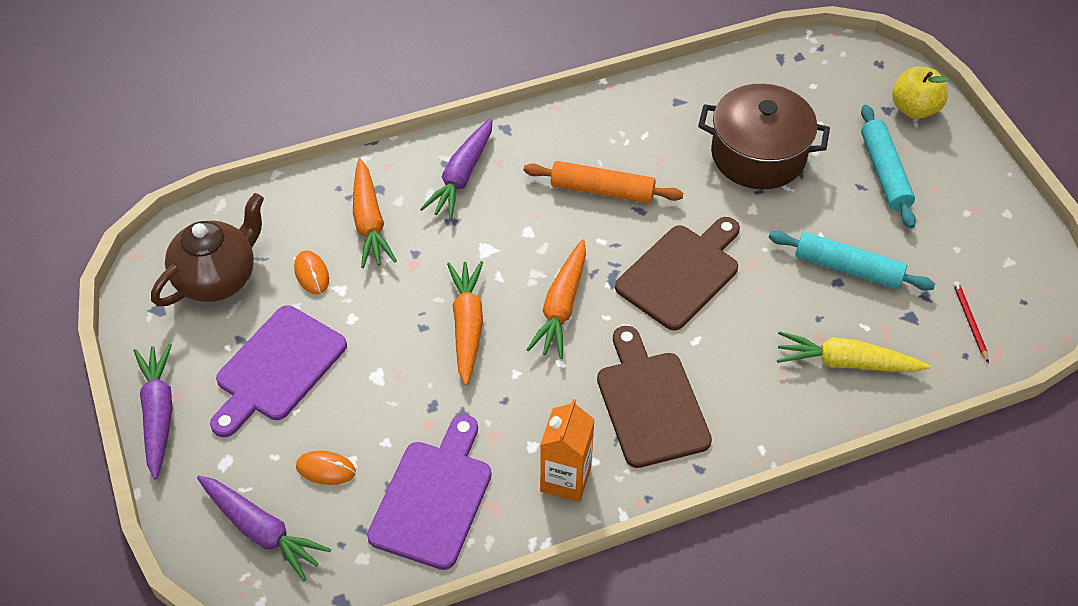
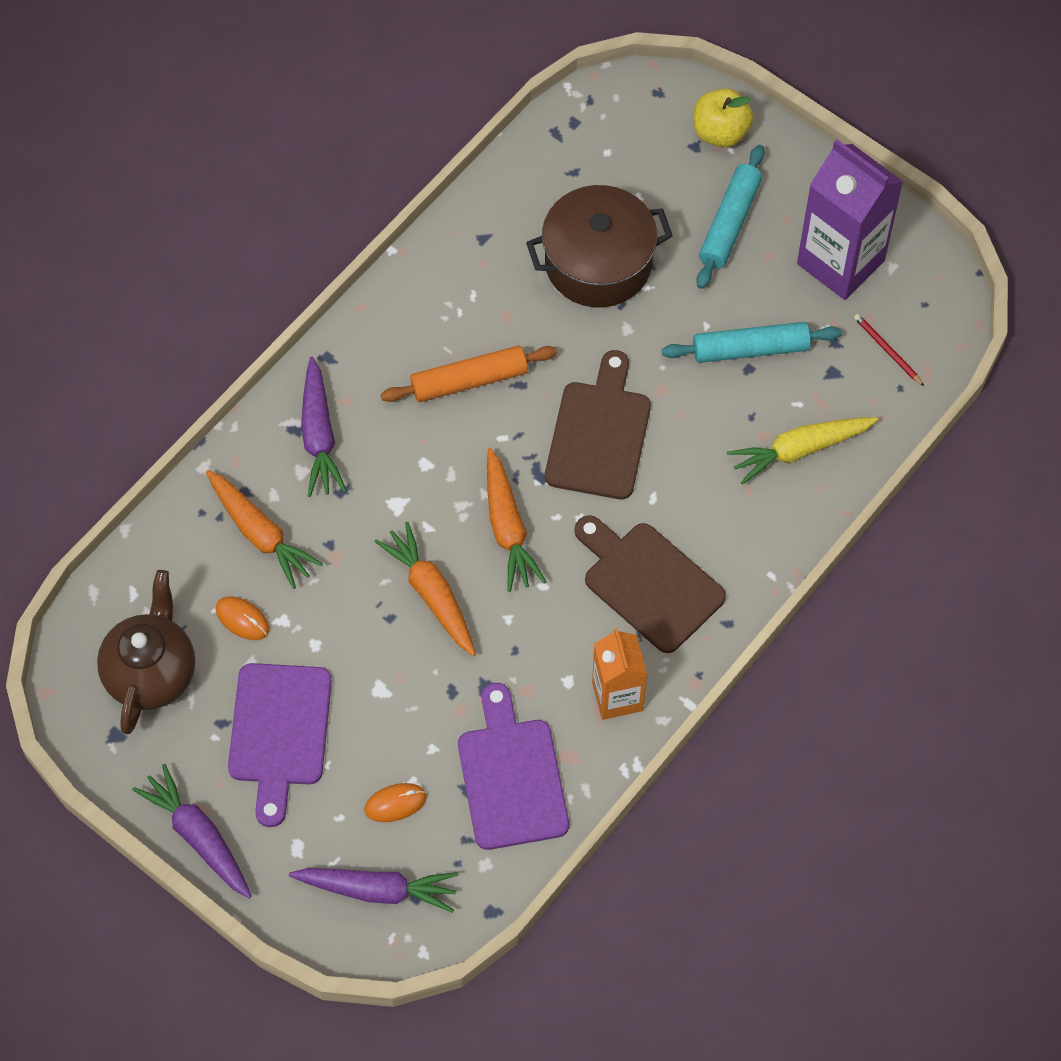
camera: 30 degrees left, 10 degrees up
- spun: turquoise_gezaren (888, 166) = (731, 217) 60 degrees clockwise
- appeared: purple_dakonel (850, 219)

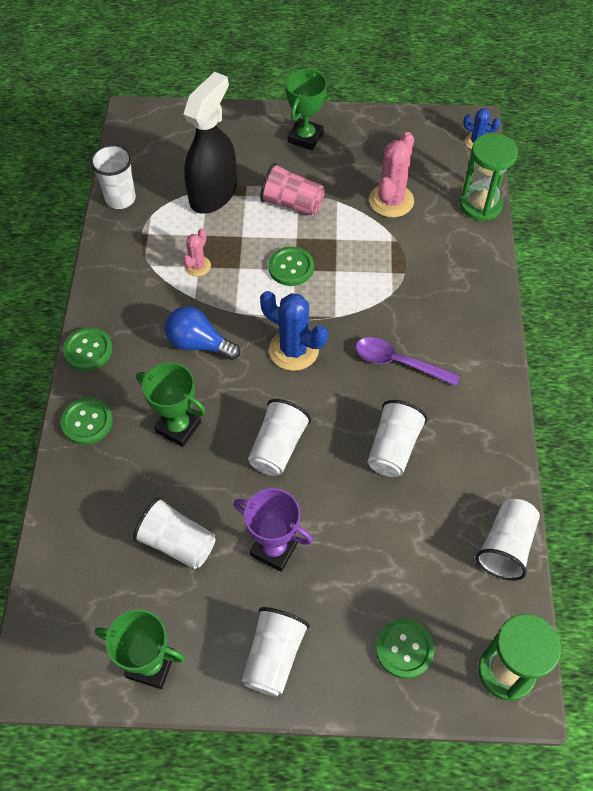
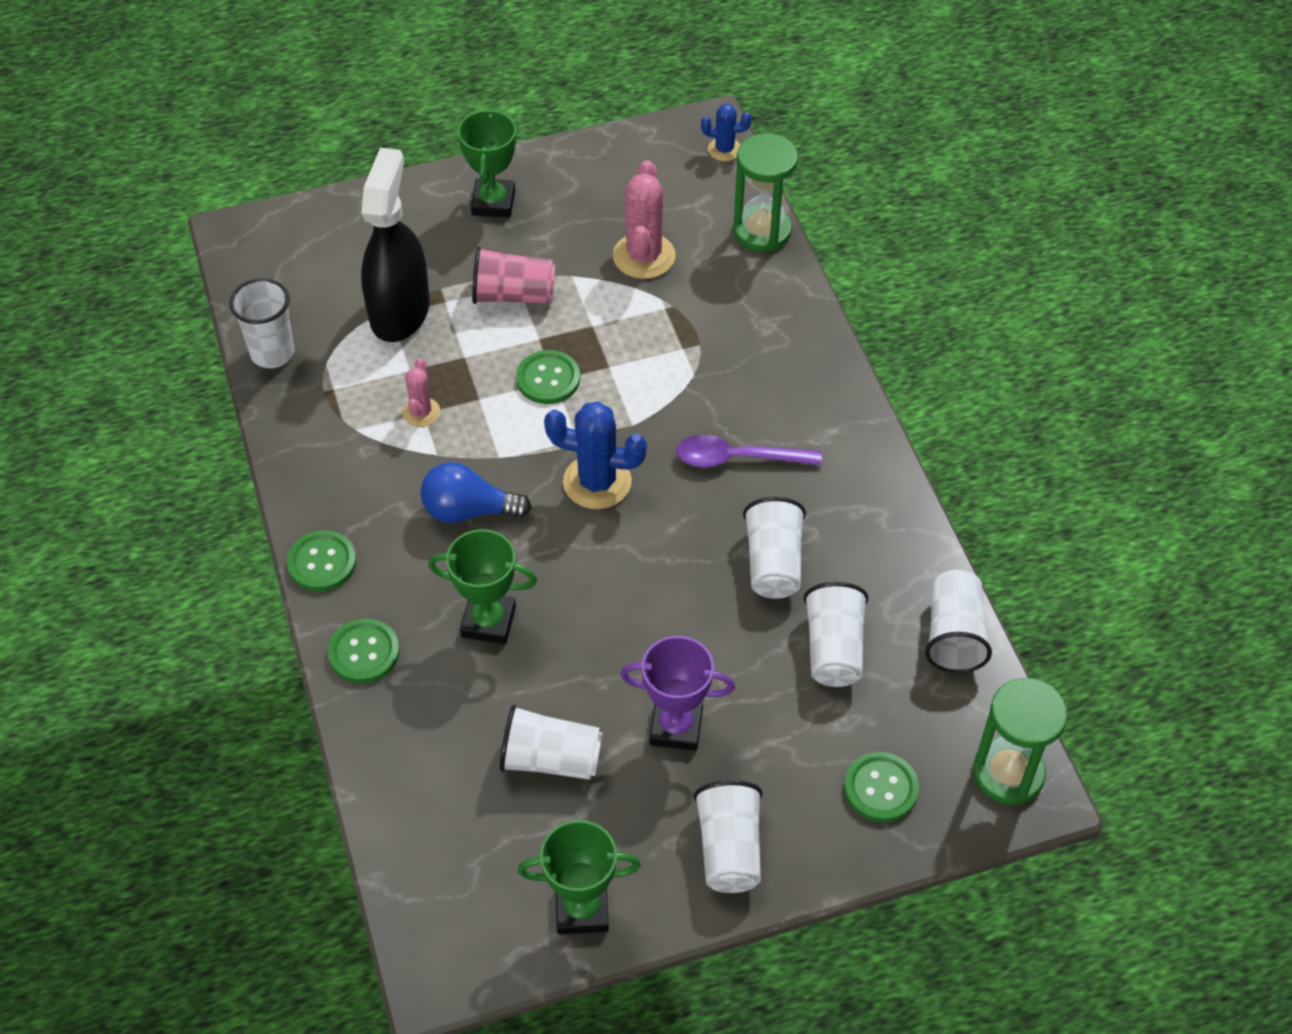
camera: 20 degrees left, 5 degrees down
- relocated: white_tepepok (279, 437) to (835, 634)

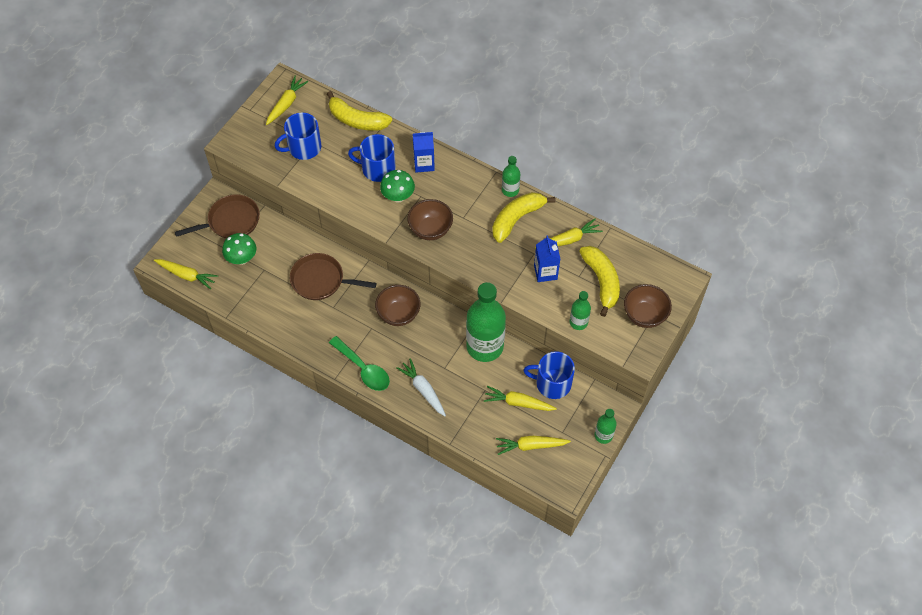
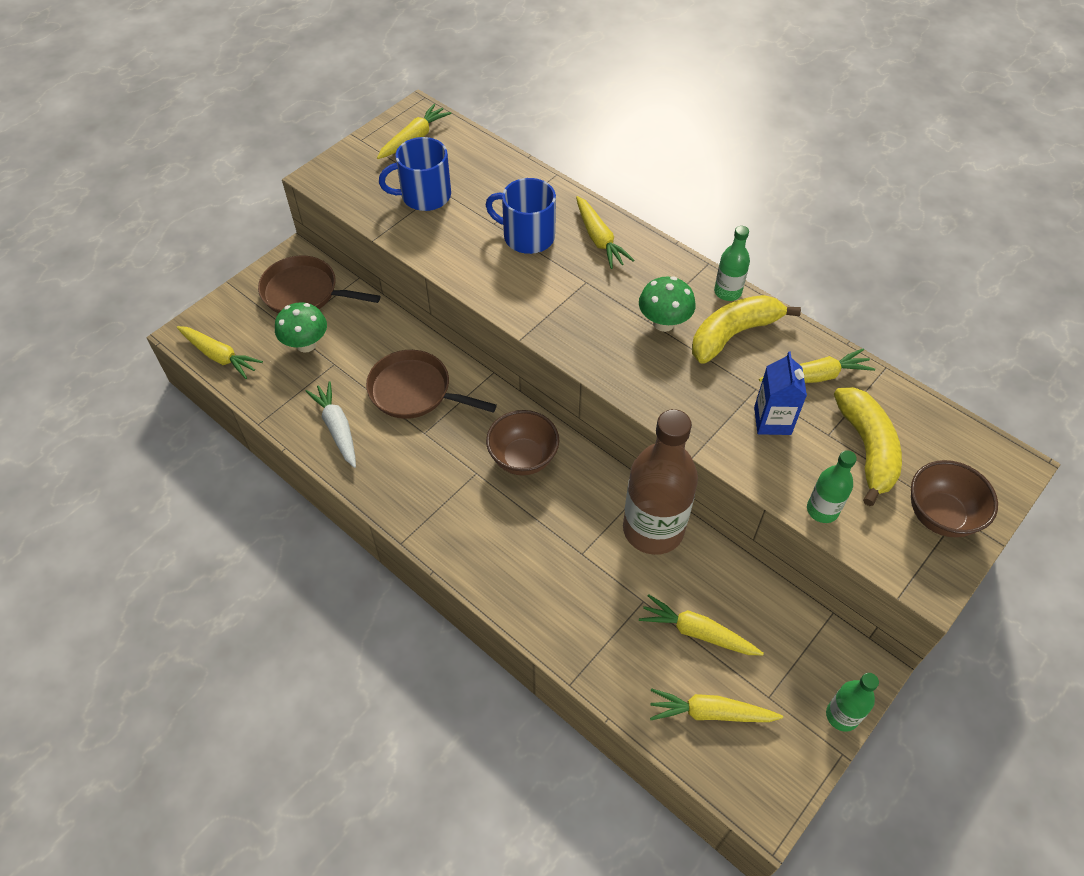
camera: 10 degrees right, 5 degrees down
- spun: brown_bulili (217, 216) = (319, 284) 150 degrees counterclockwise
- relocated: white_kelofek (421, 387) to (330, 424)
- exchanged: blue_dakonel (424, 151) to yellow_kelofek (605, 232)
- colour: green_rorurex (486, 322) to brown_rorurex (660, 482)
- relocated: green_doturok (397, 186) to (667, 304)
- missing: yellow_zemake (359, 111)
- missing: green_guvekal (359, 363)
- missing: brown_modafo (430, 219)
- missing: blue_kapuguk (549, 375)

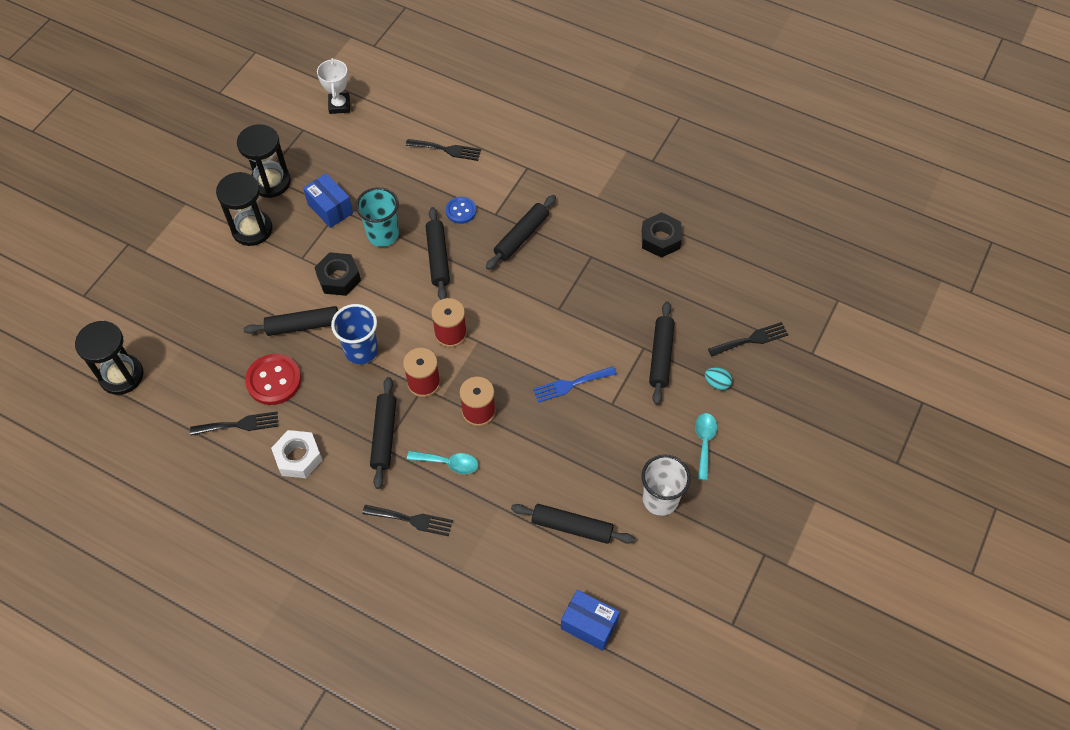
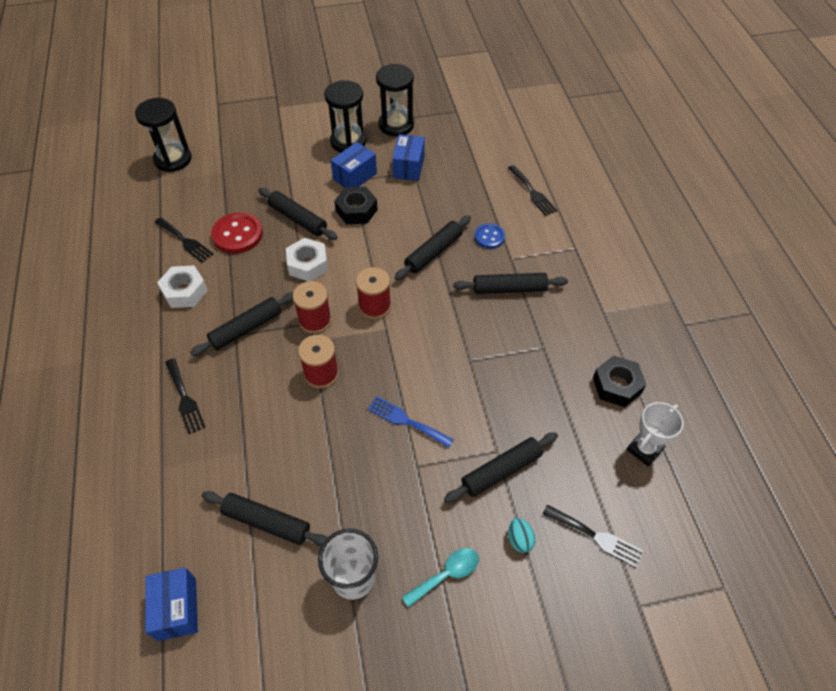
camera: 50 degrees right, 5 degrees down
- spun: black_gezaren (573, 524) = (264, 519) 45 degrees counterclockwise
- exchanged: blue_tepepok (354, 334) to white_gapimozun (307, 259)
- appeared: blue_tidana (354, 164)
- relocated: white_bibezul (333, 86) to (654, 434)
- missing: turquoise_tepepok (377, 217)
- missing: turquoise_guvekal (442, 462)

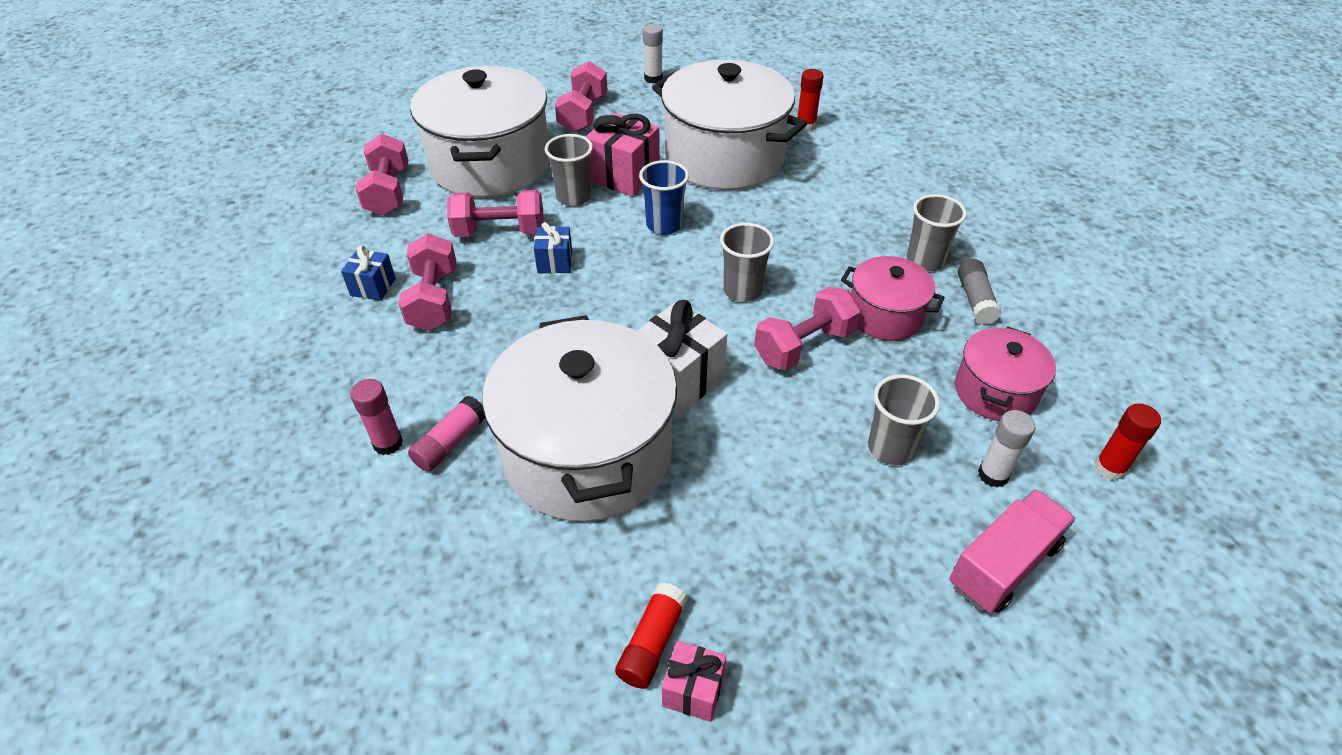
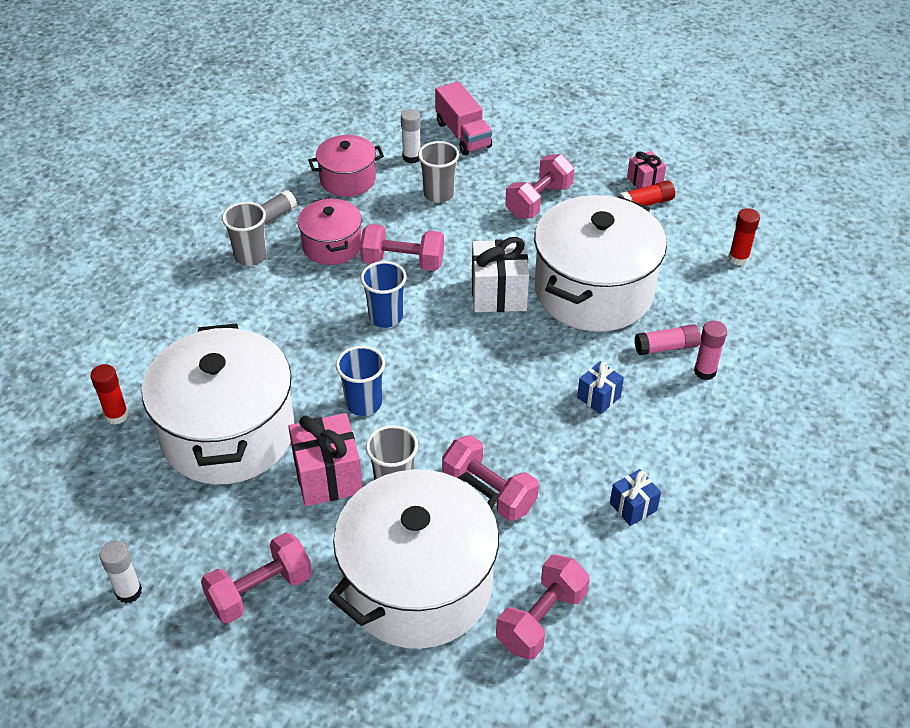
camera: 135 degrees left, 0 degrees up
- colour: grey_tepepok (747, 262) to blue_tepepok (383, 294)
- spun: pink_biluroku (1012, 551) = (463, 118) 120 degrees counterclockwise
- relocated: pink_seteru (427, 282) to (539, 186)
- relocated: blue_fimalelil (553, 247) to (600, 388)
- relocated: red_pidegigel (1127, 442) to (744, 236)

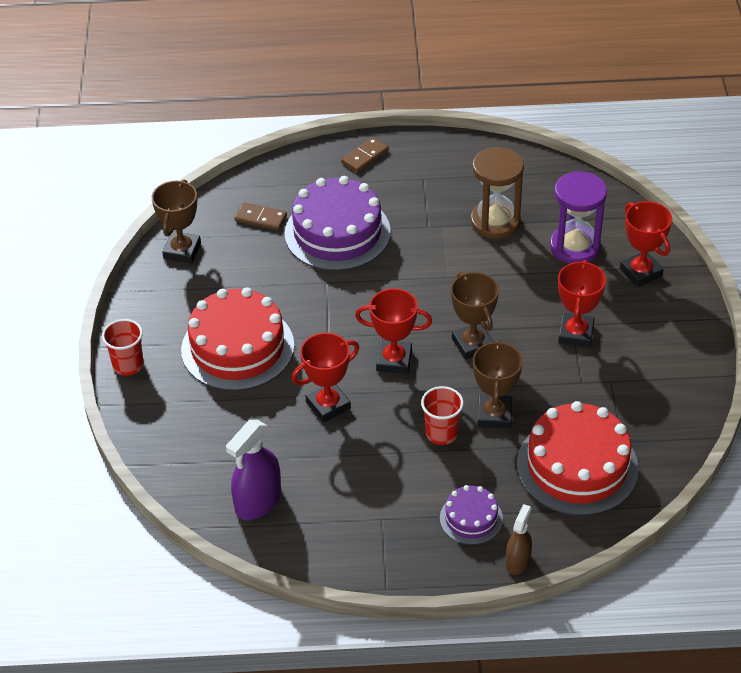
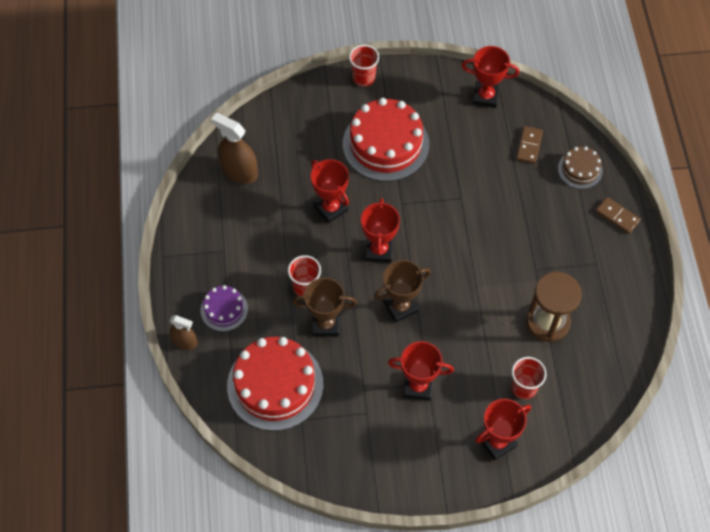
camera: 85 degrees right, 15 degrees up
- colour: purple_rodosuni (253, 470) to brown_rodosuni (234, 148)
- colour: brown_bibezul (176, 221) to red_bibezul (490, 77)
- exchanged: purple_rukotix (578, 217) to red_tepepok (529, 378)
- appeared: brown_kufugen (580, 167)
- missing: purple_kufugen (337, 223)

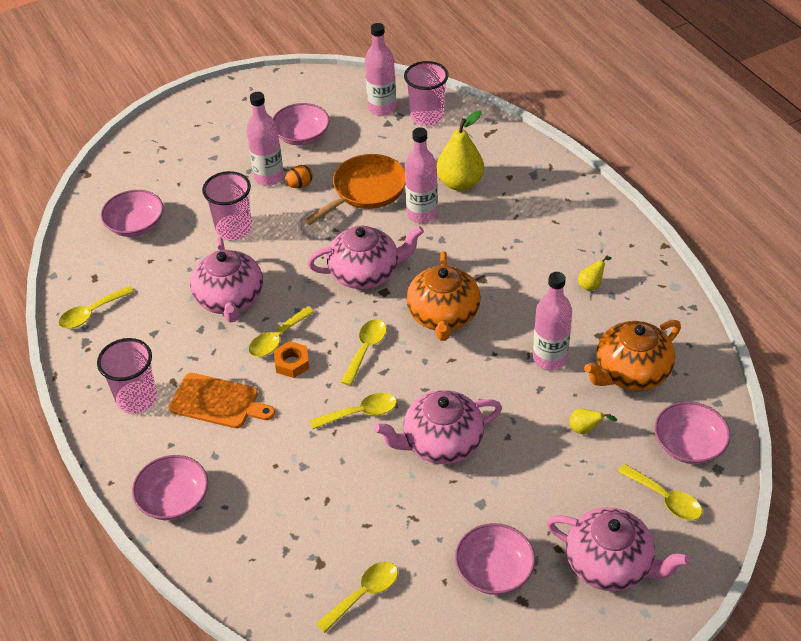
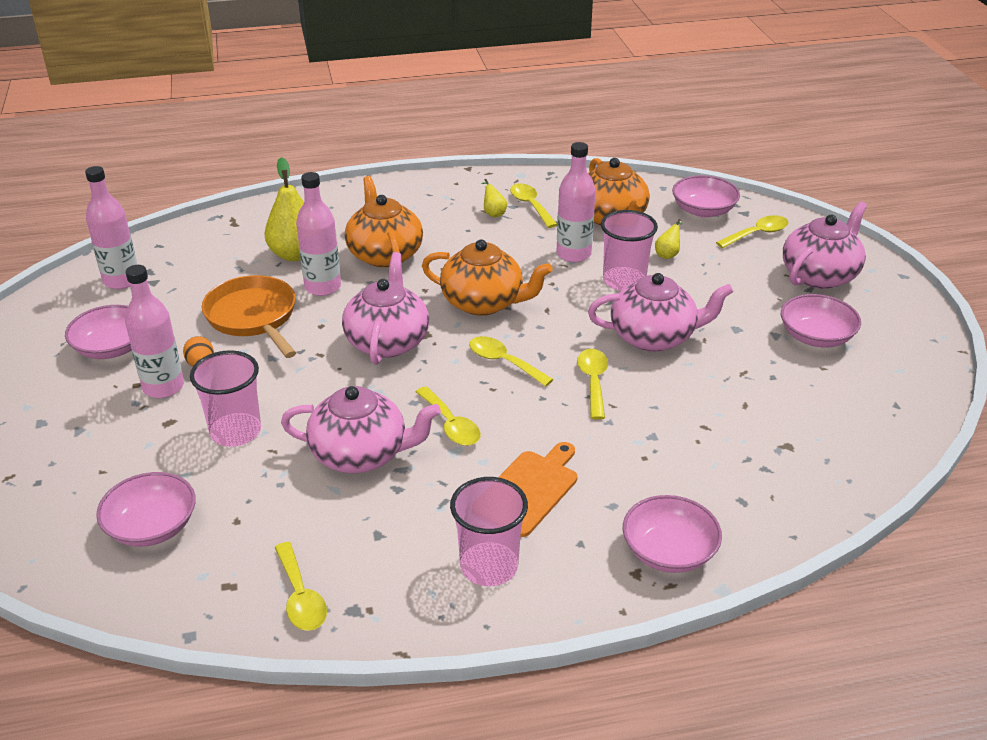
camera: 75 degrees left, 10 degrees down
- appeared: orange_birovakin (384, 222)
- relocated: yellow_guvekal (357, 597) to (533, 205)
- spun: pink_birovakin (438, 427) = (661, 312) 90 degrees counterclockwise
- relocated: pink_tepepok (426, 93) to (629, 250)
- missing: orange_gapimozun (292, 359)

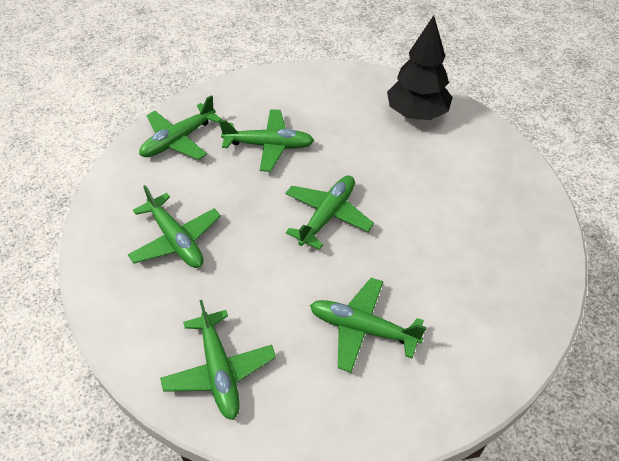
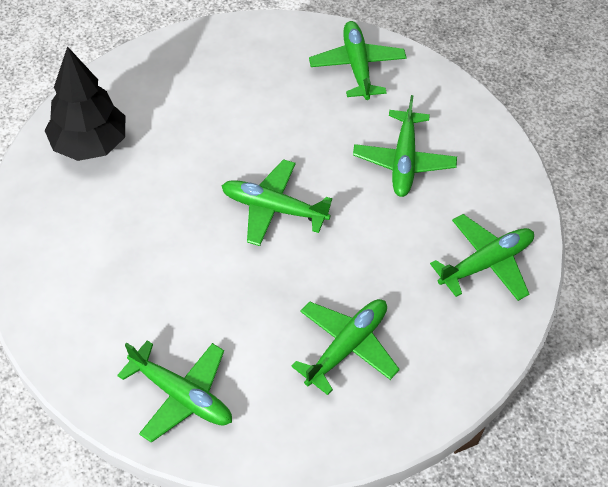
camera: 105 degrees left, 5 degrees up
- relocated: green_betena (266, 140) to (358, 60)

